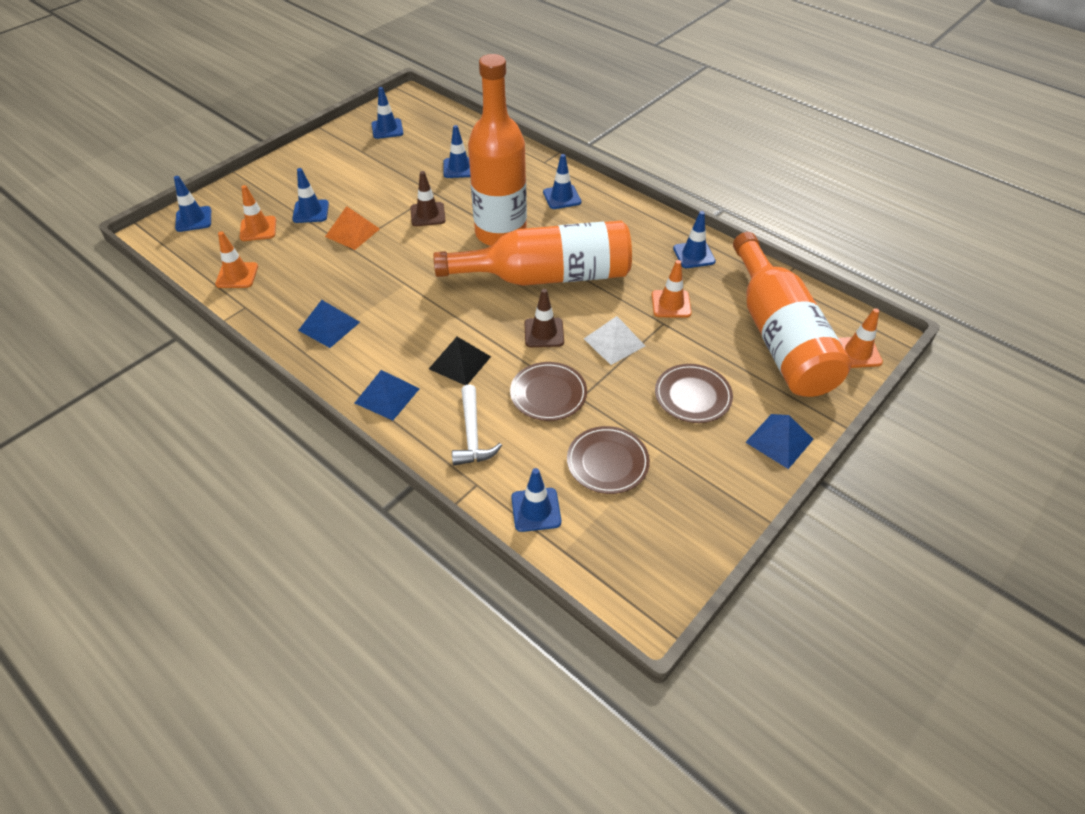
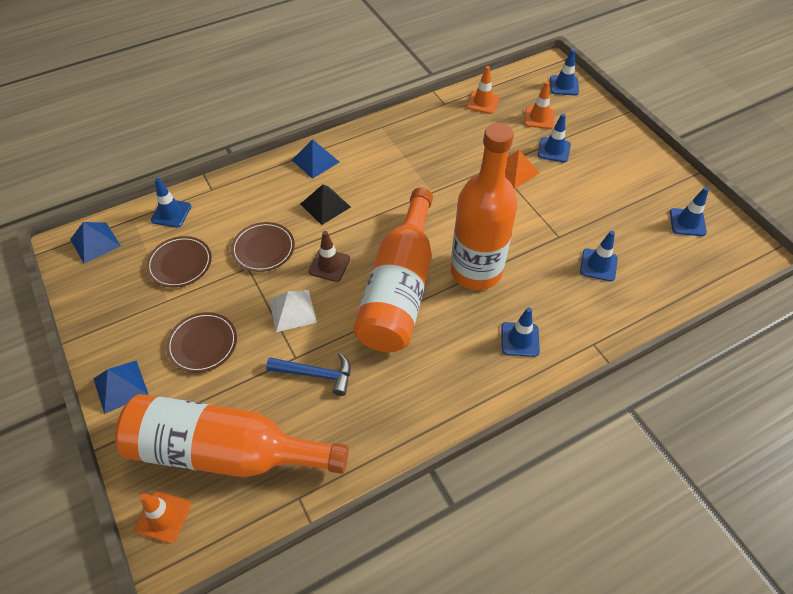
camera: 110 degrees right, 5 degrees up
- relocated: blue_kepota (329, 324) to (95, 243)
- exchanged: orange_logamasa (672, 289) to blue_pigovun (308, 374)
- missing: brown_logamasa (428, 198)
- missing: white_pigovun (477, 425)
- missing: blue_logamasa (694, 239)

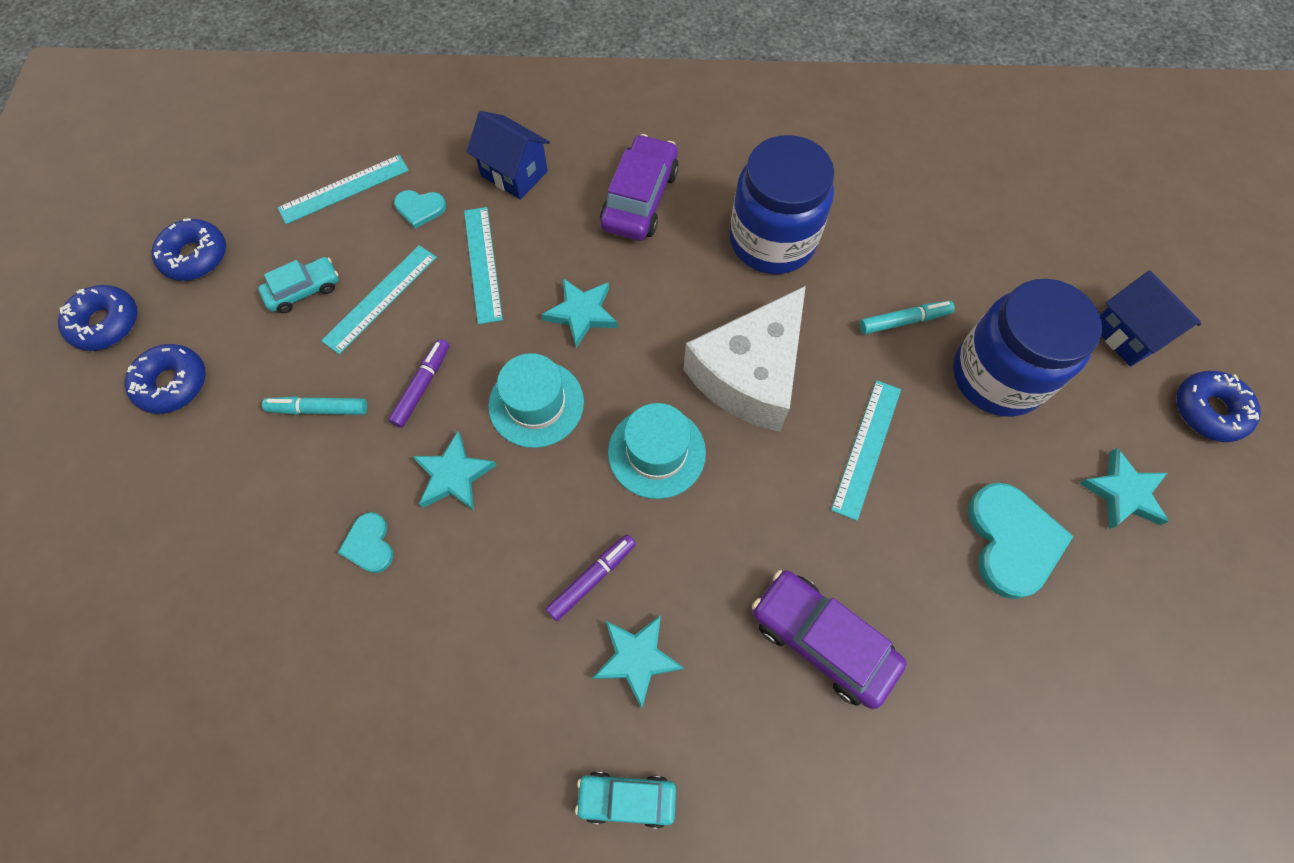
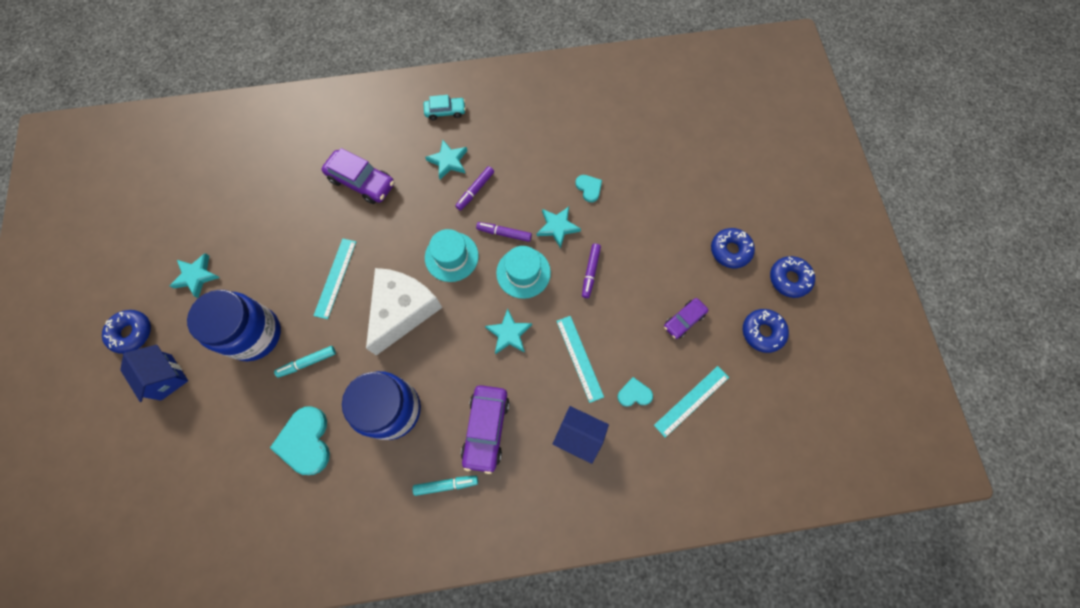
camera: 170 degrees right, 5 degrees up
- relocated: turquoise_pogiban (1021, 541) to (300, 441)
- relocated: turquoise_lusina (315, 405) to (445, 486)
- appeared: purple_lusina (504, 232)
- colour: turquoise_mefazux (298, 285) to purple_mefazux (686, 318)
- missing: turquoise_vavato (379, 299)

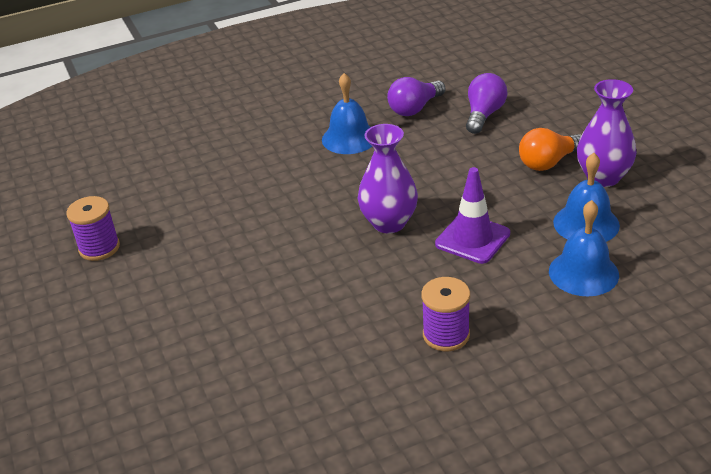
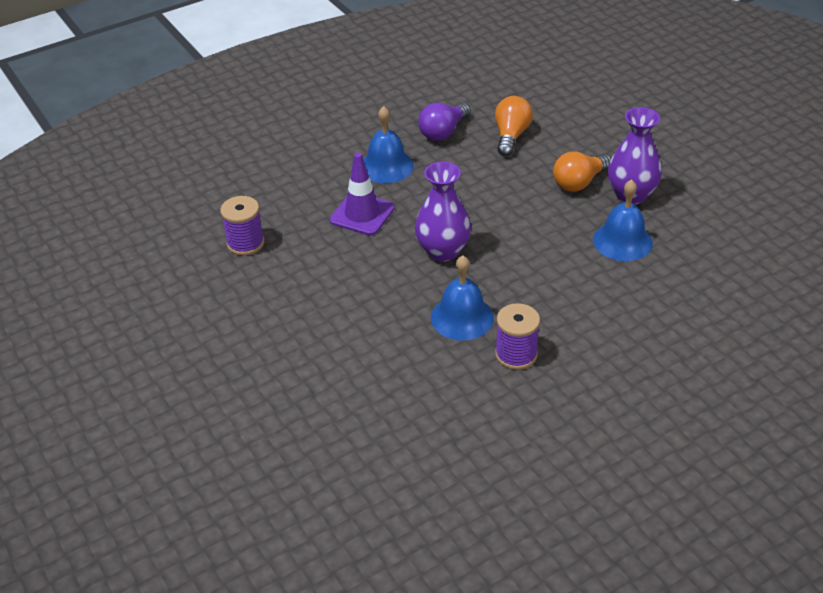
camera: 10 degrees left, 5 degrees up
- relocated: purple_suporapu (93, 228) to (242, 226)
- relocated: purple_logamasa (472, 215) to (362, 193)
- relocated: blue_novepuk (584, 248) to (462, 297)
- colour: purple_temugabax (486, 103) to orange_temugabax (514, 126)

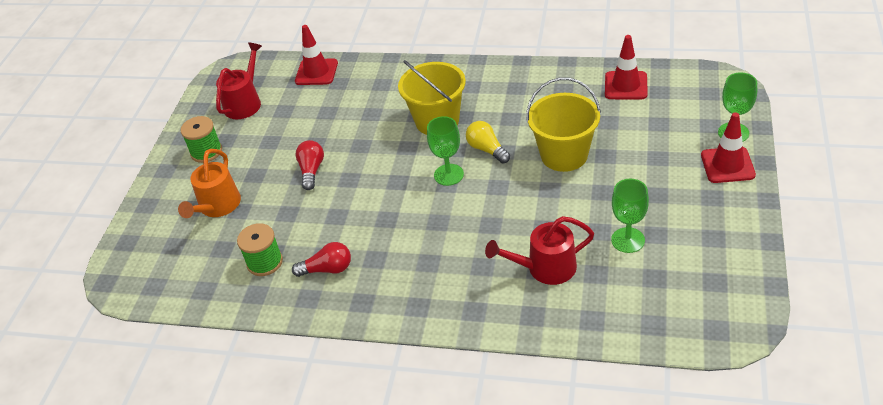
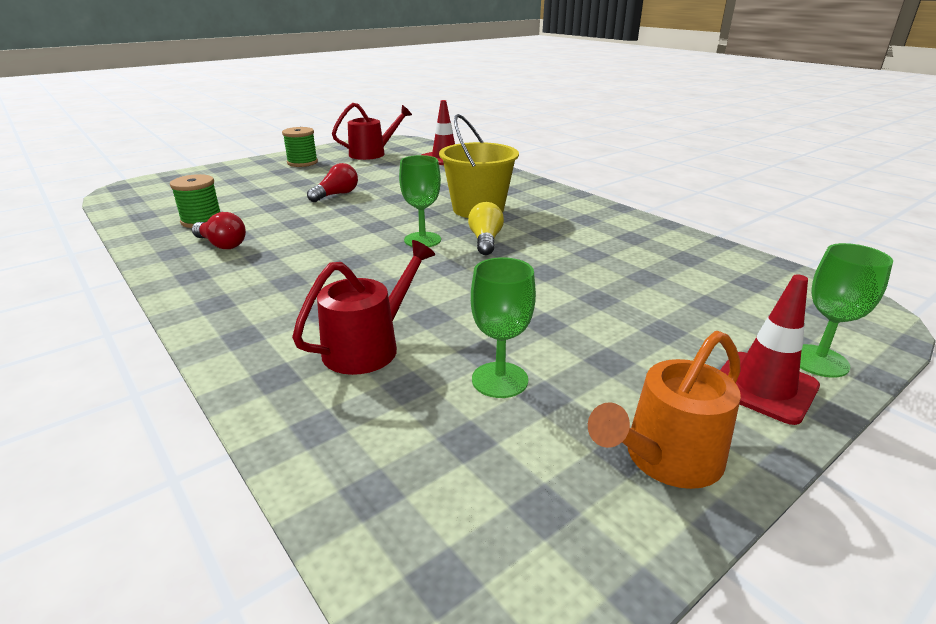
camera: 35 degrees right, 15 degrees down
- spun: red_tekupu (539, 250) = (363, 307) 105 degrees clockwise
- relocated: orange_tekupu (209, 183) to (664, 410)
- missing: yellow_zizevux (563, 124)
- missing: red_logamasa (626, 67)

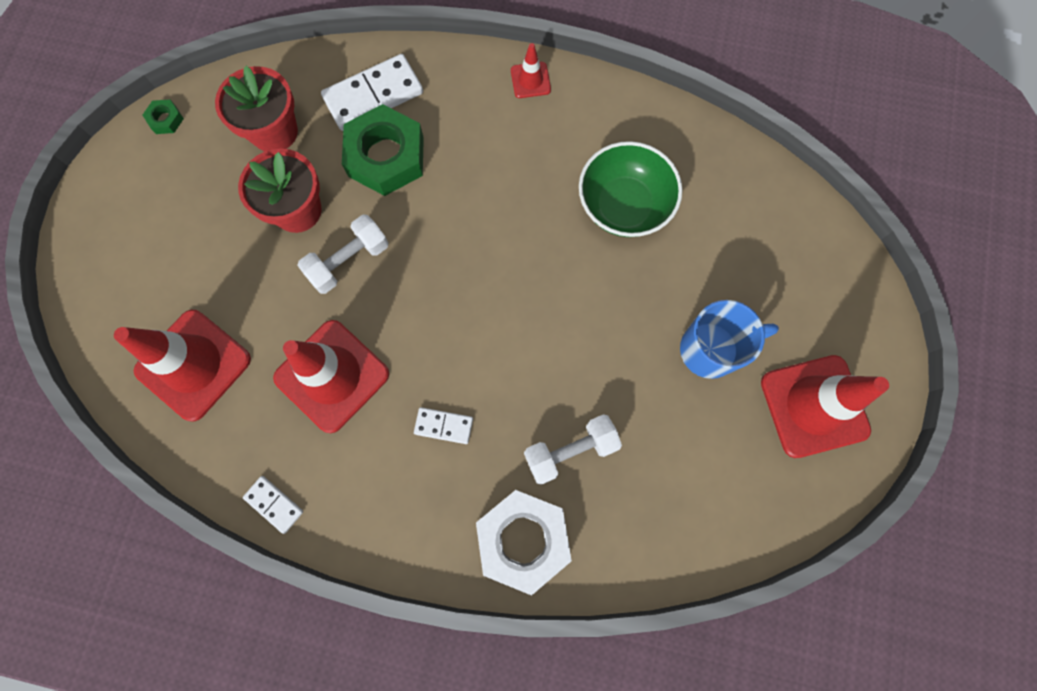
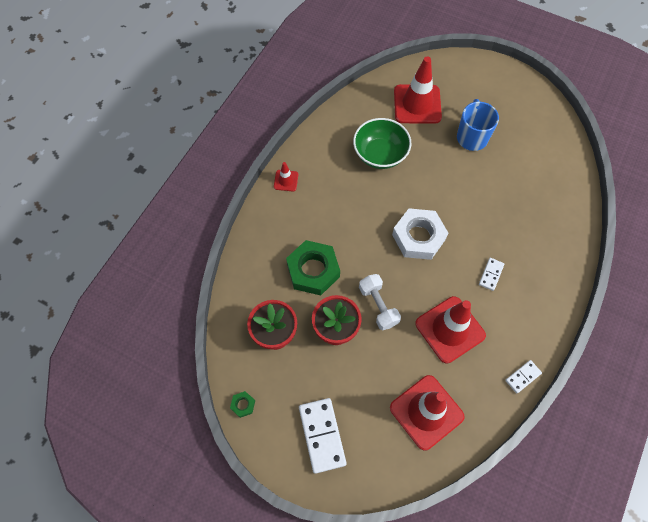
camera: 75 degrees left, 10 degrees down
- relocated: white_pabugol (372, 92) to (322, 436)
- relocated: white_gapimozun (524, 543) to (420, 234)
- relocated: red_logamasa (825, 406) to (418, 90)
- missing: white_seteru (573, 449)

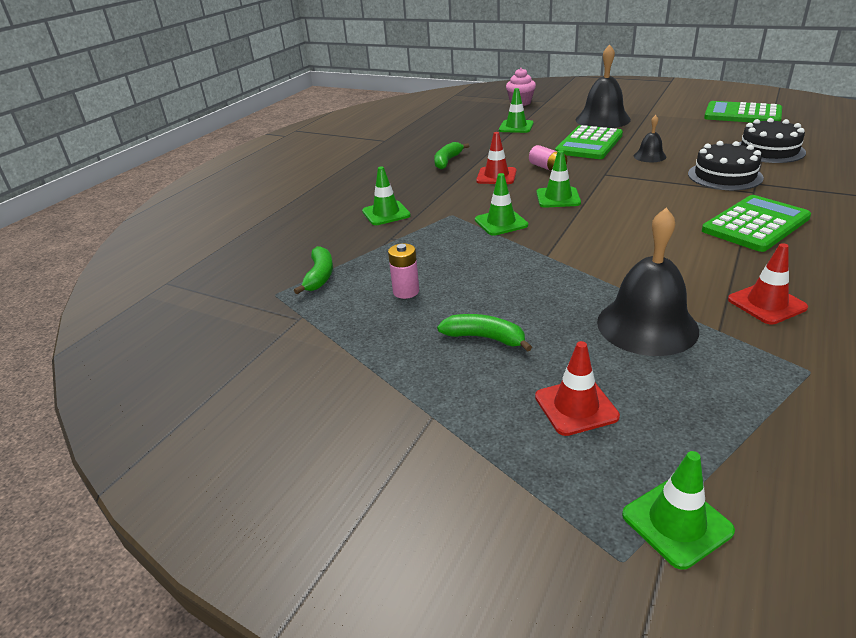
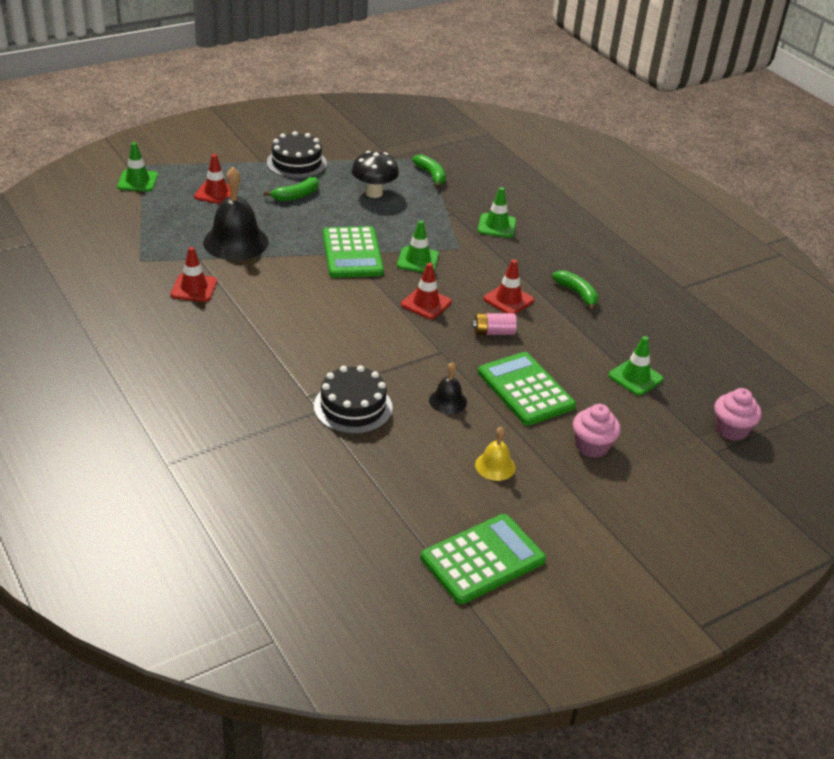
camera: 115 degrees right, 5 degrees up
- relocated: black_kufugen (772, 140) to (297, 155)
- relocated: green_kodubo (756, 223) to (353, 252)
- exchanged: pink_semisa (403, 271) to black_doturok (375, 174)
- colour: green_logamasa (558, 179) to red_logamasa (426, 291)
- spun: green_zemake (313, 270) = (429, 171) 150 degrees counterclockwise
- appeared: yellow_novepuk (495, 454)
- exchanged: black_novepuk (603, 86) to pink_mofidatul (597, 431)

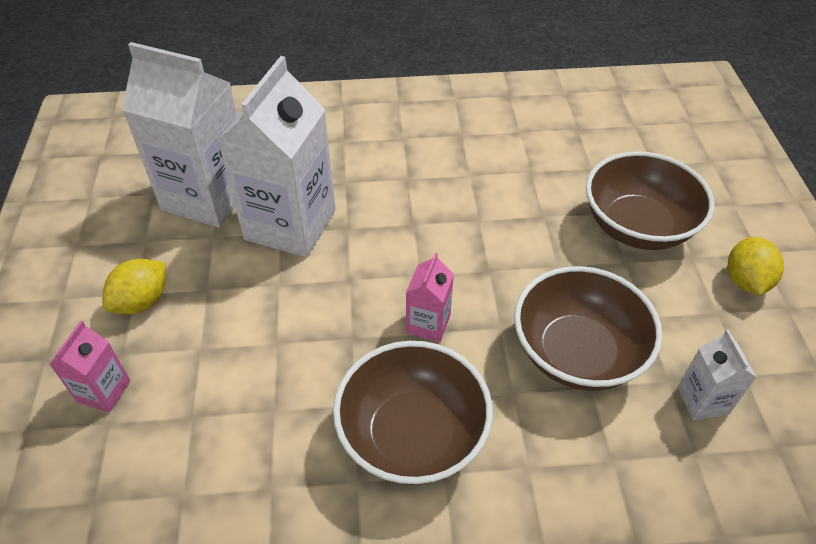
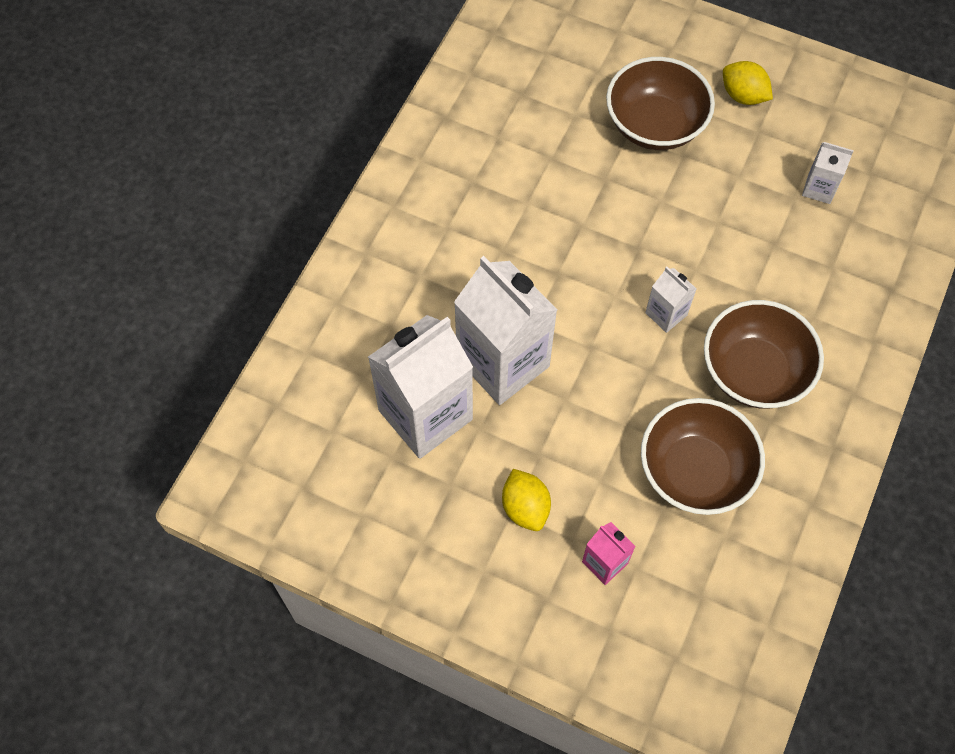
camera: 60 degrees left, 15 degrees up
- relocated: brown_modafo (588, 328) to (703, 456)
- colour: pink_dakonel (430, 297) to white_dakonel (670, 300)

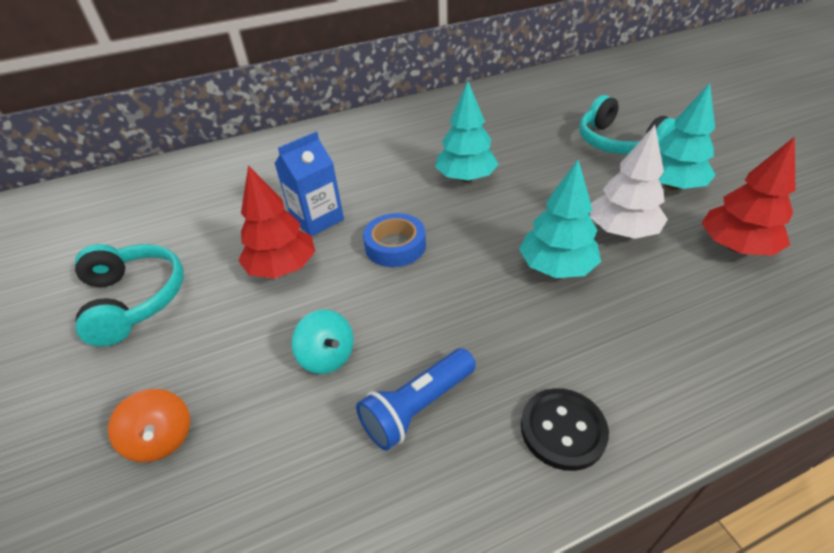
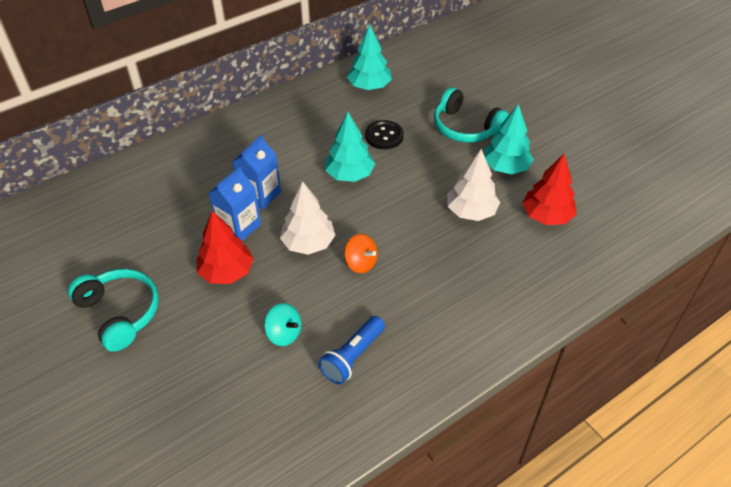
camera: 15 degrees left, 5 degrees up
- appeared: blue_dakonel (257, 172)
- exchanged: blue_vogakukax (394, 240) to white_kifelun (307, 218)
- relocated: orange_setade (149, 425) to (360, 253)
- relocated: turquoise_kifelun (560, 219) to (369, 57)
- relocated: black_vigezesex (565, 429) to (384, 134)

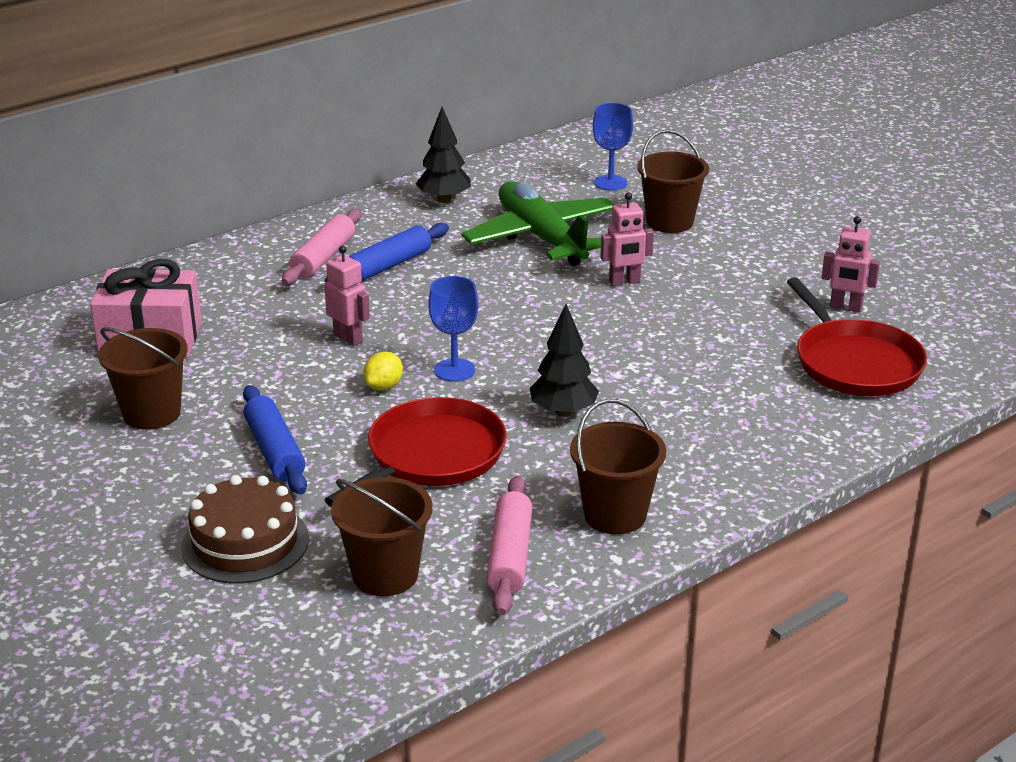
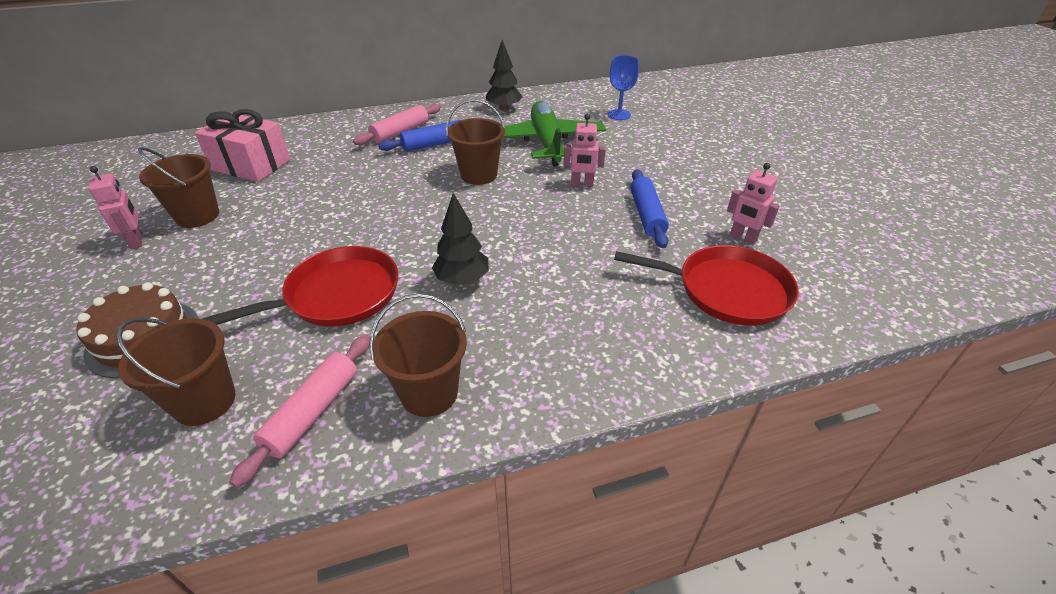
camera: 20 degrees right, 10 degrees up
- relocated: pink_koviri (347, 295) to (115, 207)
- relocated: brown_zizevux (673, 181) to (475, 142)
- spun: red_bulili (857, 336) = (706, 285) 75 degrees counterclockwise
- relocated: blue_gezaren (275, 439) to (649, 209)
- missing: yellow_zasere (383, 371)
- missing: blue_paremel (453, 329)

